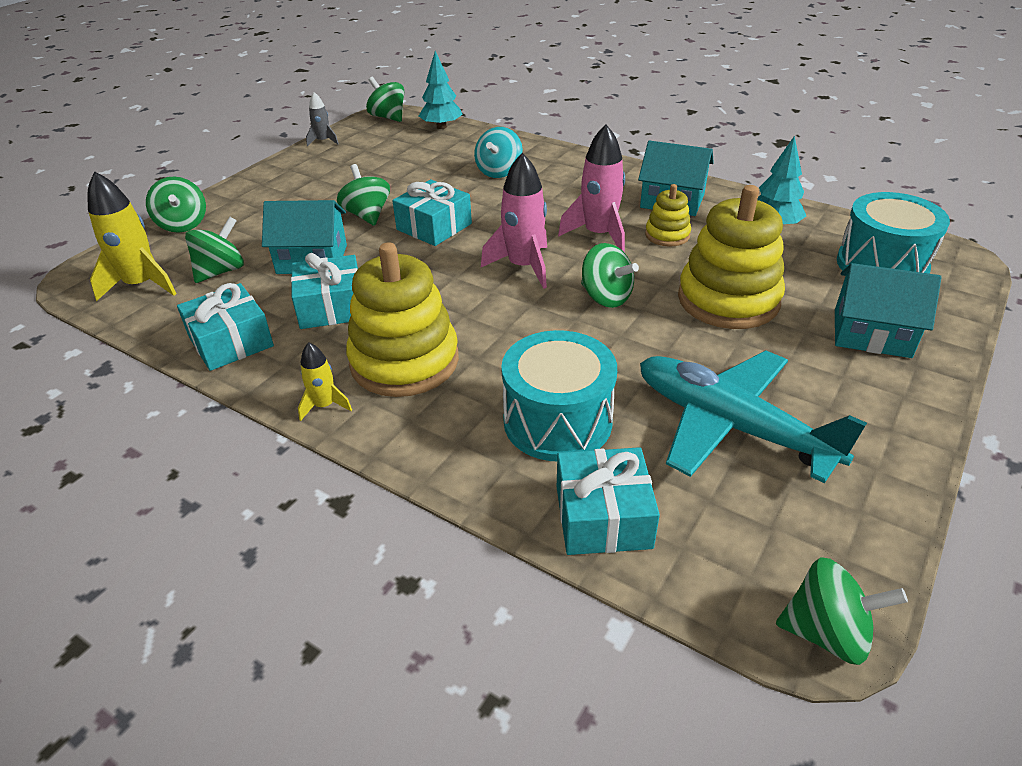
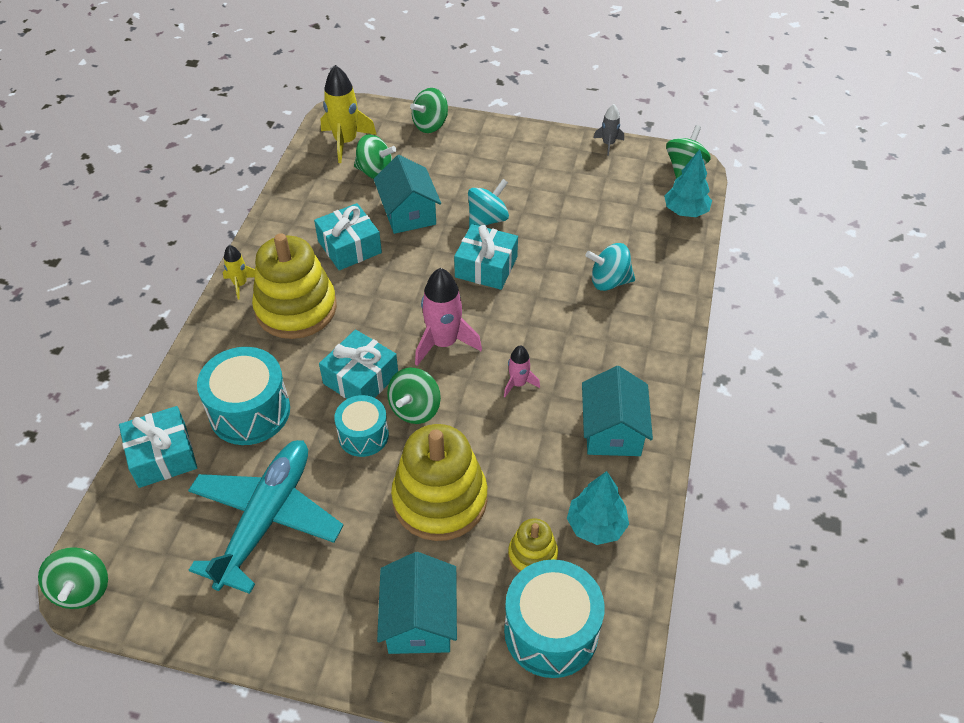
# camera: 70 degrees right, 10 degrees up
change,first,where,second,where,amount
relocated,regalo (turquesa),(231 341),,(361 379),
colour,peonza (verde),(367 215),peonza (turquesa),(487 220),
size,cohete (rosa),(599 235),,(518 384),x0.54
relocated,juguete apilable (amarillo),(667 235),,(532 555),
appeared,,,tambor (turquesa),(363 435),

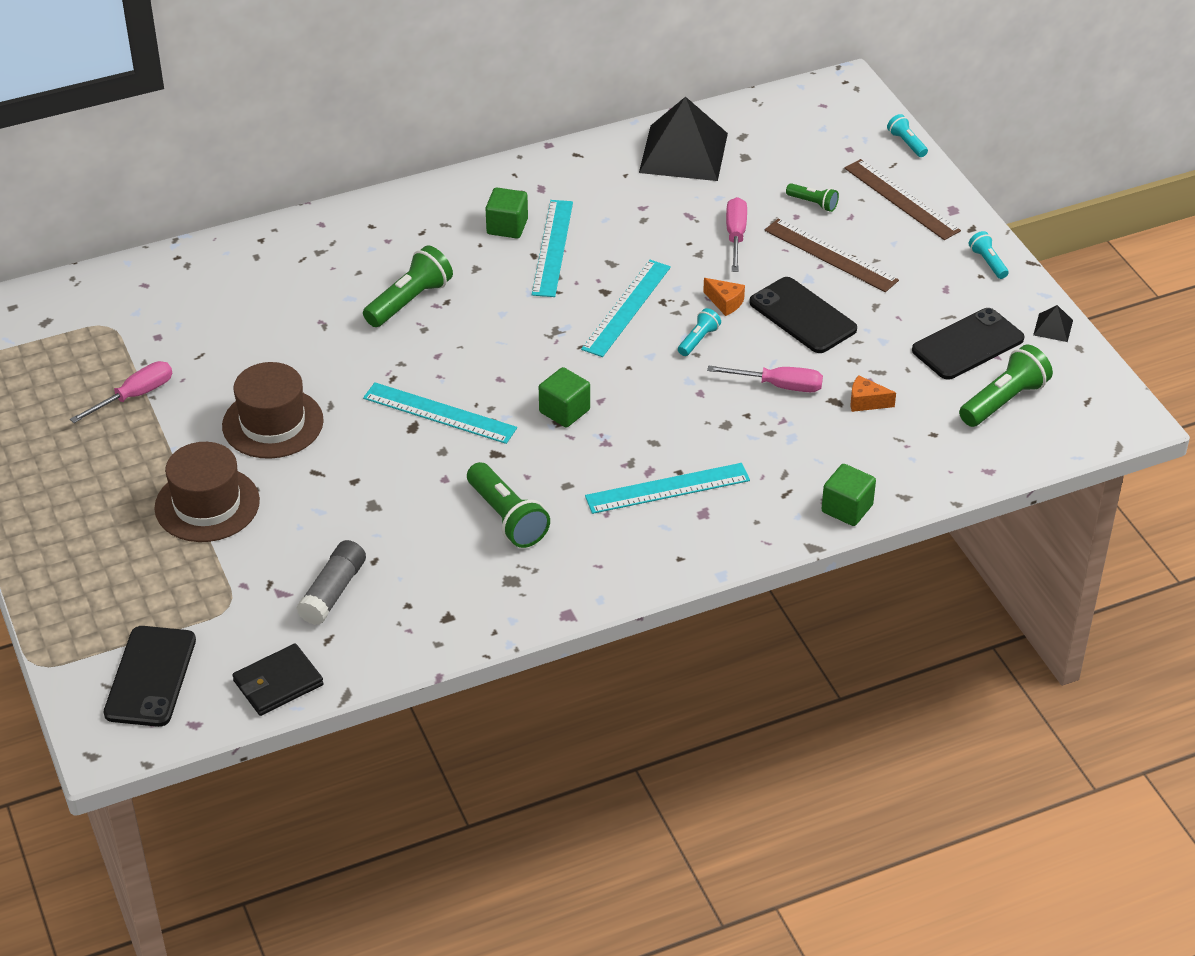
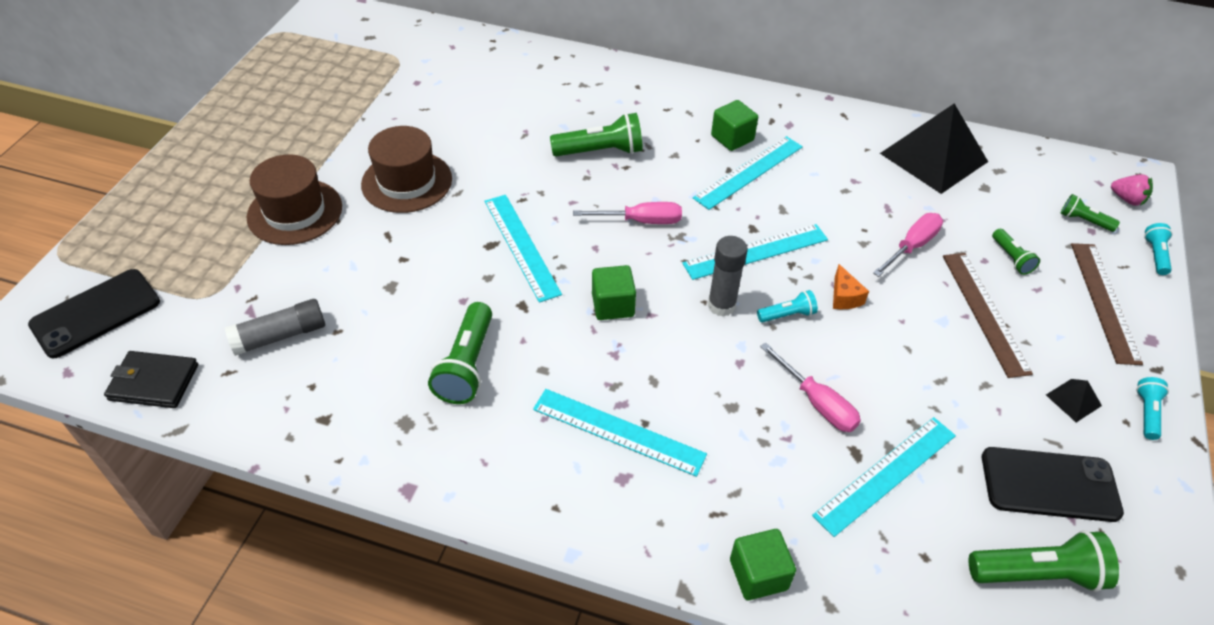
# camera: 40 degrees right, 5 degrees up
change,first,where,second,where,amount
relocated,destornillador (rosa),(135 396),,(641 221),
missing,móvil (negro),(802 316),,,
exchanged,queso (naranja),(866 402),regla (turquesa),(886 474),
relocated,pirámide (negro),(1053 327),,(1073 400),
appeared,,,barra de pegamento (gris),(721 305),
appeared,,,lámpara de mano (verde),(1083 221),
appeared,,,fresa (rosa),(1127 199),

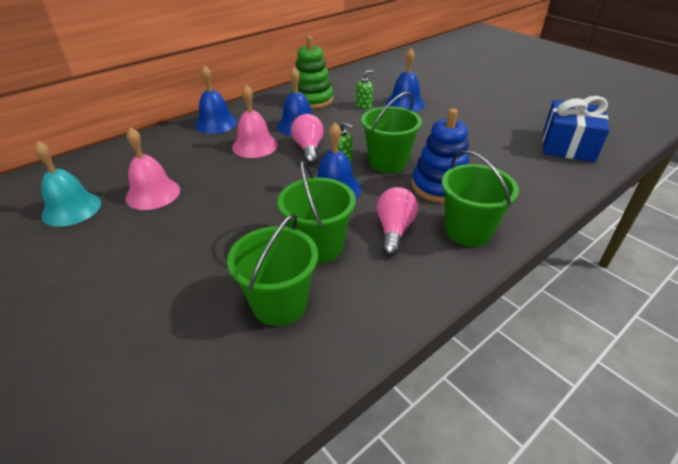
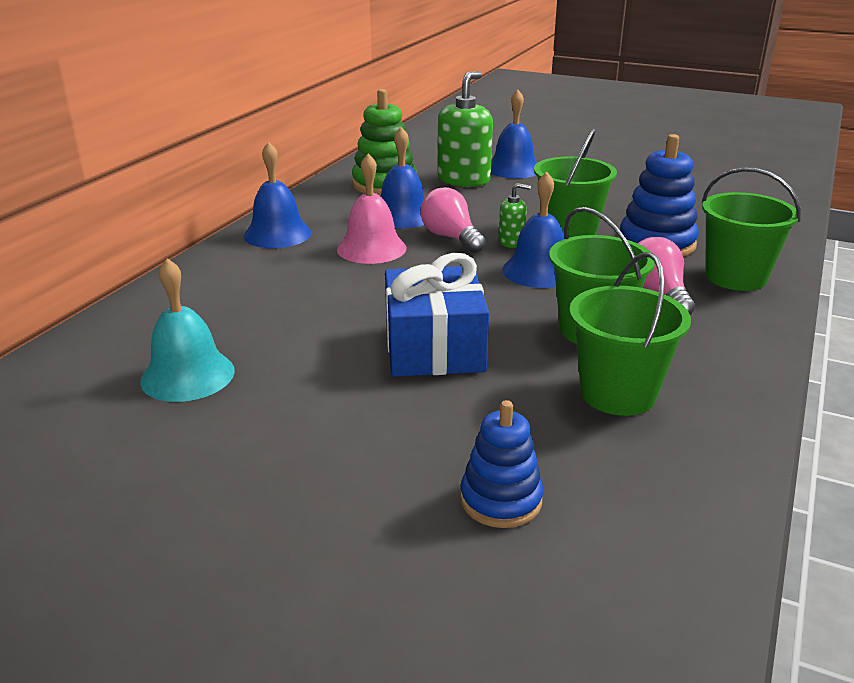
# camera: 25 degrees left, 10 degrees down
change,first,where,second,where,amount
missing,campana (rosa),(153 193),,,
size,dispensador de jabón (verde),(364 106),,(464 180),x2.01
relocated,regalo (azul),(567 145),,(434 348),
appeared,,,juguete apilable (azul),(501 500),

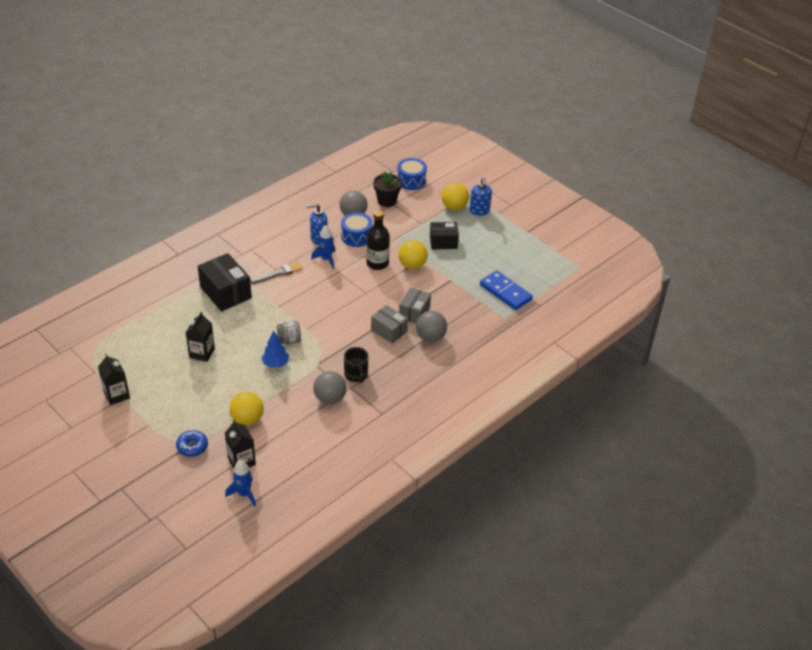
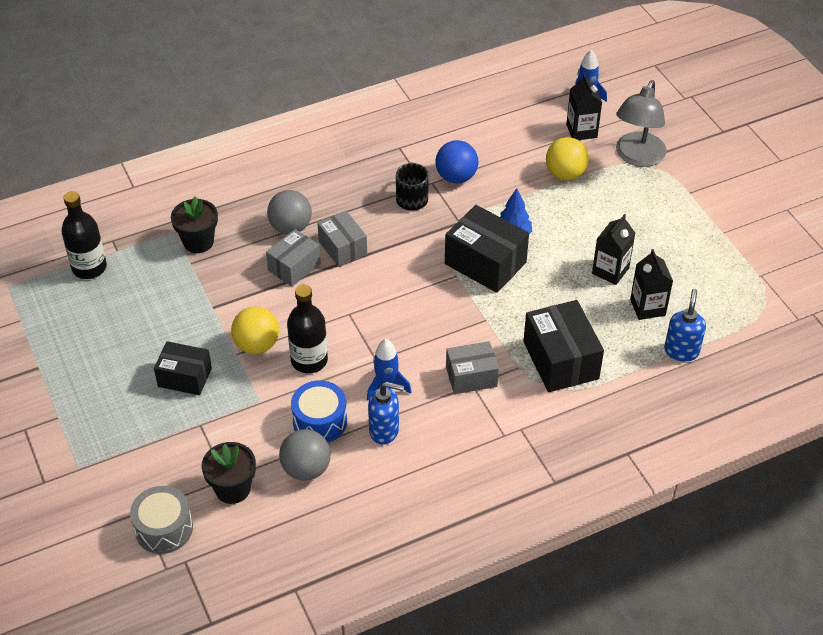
# camera: 160 degrees left, 5 degrees up
change,first,where,second,where,amount
relocated,cartón de leche (negro),(117 395),,(647 307),
exchanged,rosquilla (azul),(192 447),lámpara (gris),(637 157),
exchanged,pincel (gris),(278 273),caja (gris),(471 377),
exchanged,tarro (gris),(289 340),caja (negro),(485 263),
colour,pelota (gris),(330 398),pelota (azul),(456 177),
colour,tambor (azul),(411 181),tambor (gris),(164 528),
missing,pelota (amarillo),(454 207),,,
relocated,dispensador de jabón (azul),(479 211),,(681 351),
missing,ficha de dominó (azul),(505 292),,,
appeared,,,botella (negro),(89 268),
appeared,,,maceta (negro),(198 242),

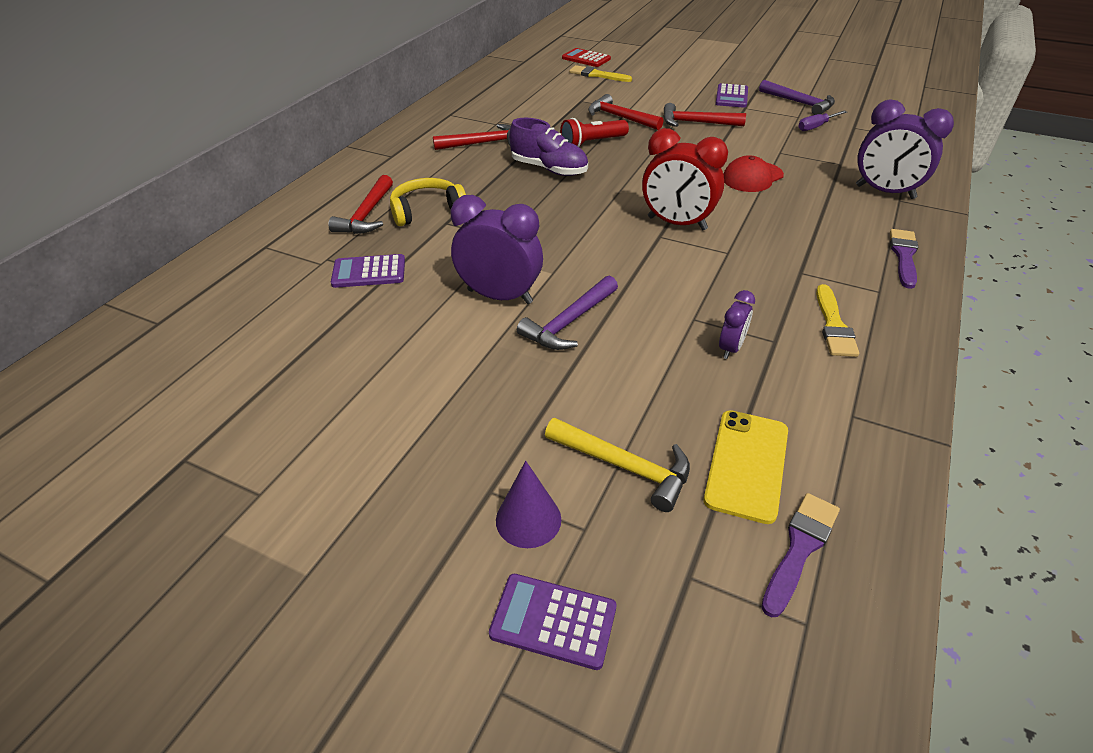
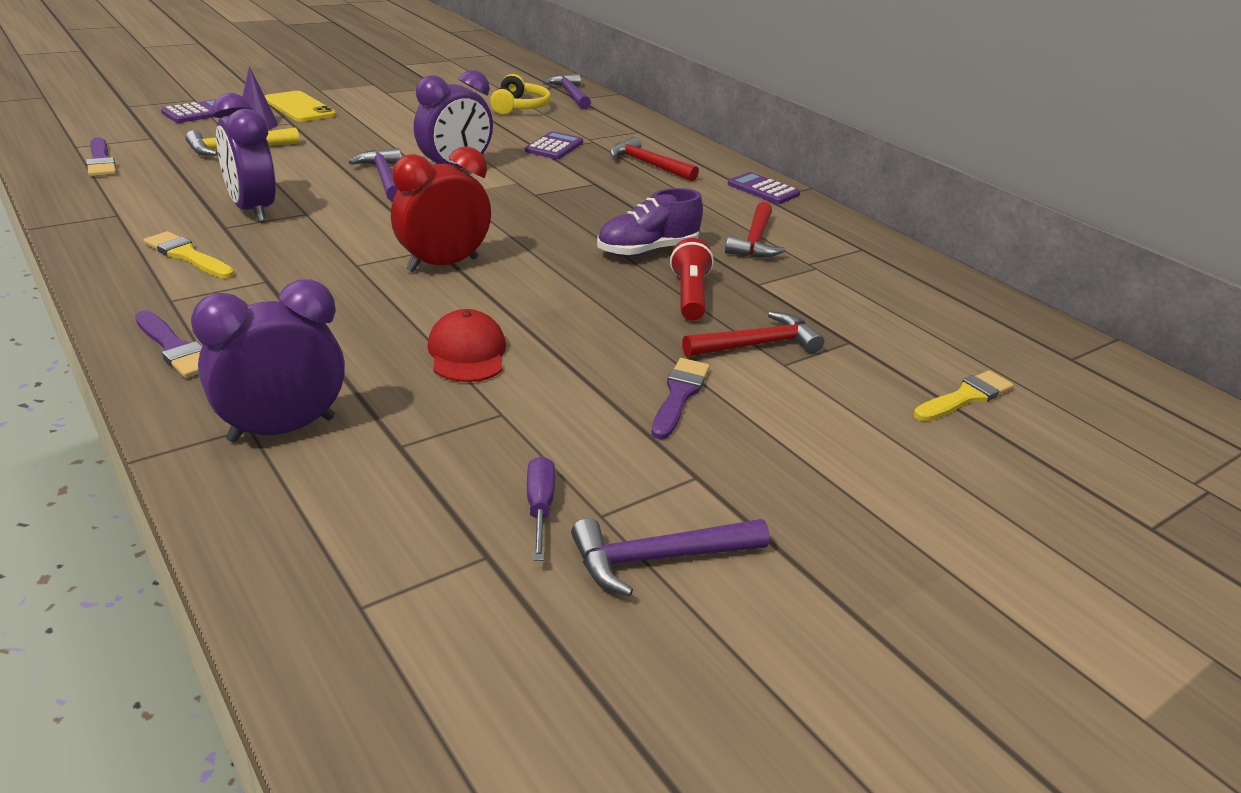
# camera: 115 degrees right, 10 degrees down
change,first,where,second,where,amount
relocated,auriculares (amarillo),(427 211),,(519 107),
missing,calculadora (rojo),(586 59),,,
exchanged,martillo (rojo),(696 123),pincel (morado),(679 395),
relocated,móvil (amarillo),(747 465),,(299 107),
relocated,calculadora (morado),(731 97),,(763 189),
size,despertador (morado),(730 348),,(252 210),x1.93
appeared,,,martillo (morado),(570 94),

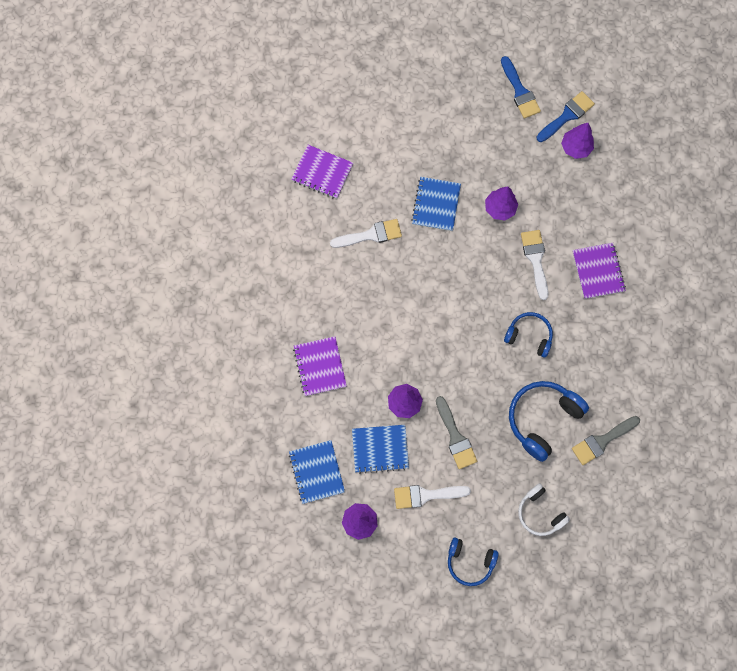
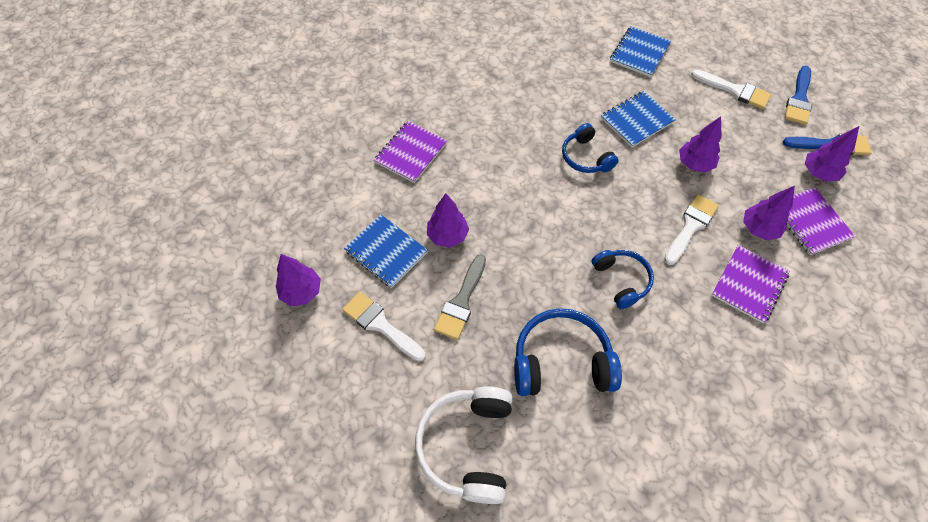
# camera: 45 degrees right, 15 degrees down
change,first,where,second,where,amount
relocated,cuaderno (azul),(316 472),,(639 53),
relocated,cuaderno (morado),(322 172),,(810 222),
relocated,pincel (blanco),(370 235),,(734 90),
relocated,auriculares (azul),(469 562),,(585 157),
size,auriculares (blanco),(539 513),,(467 446),x1.58
missing,pincel (gris),(602 440),,,
appeared,,,árbol (morado),(758 229),

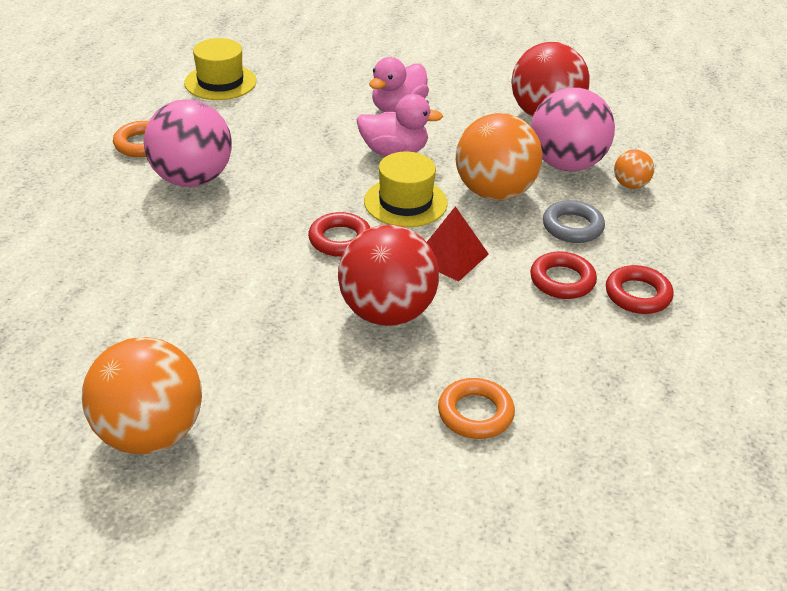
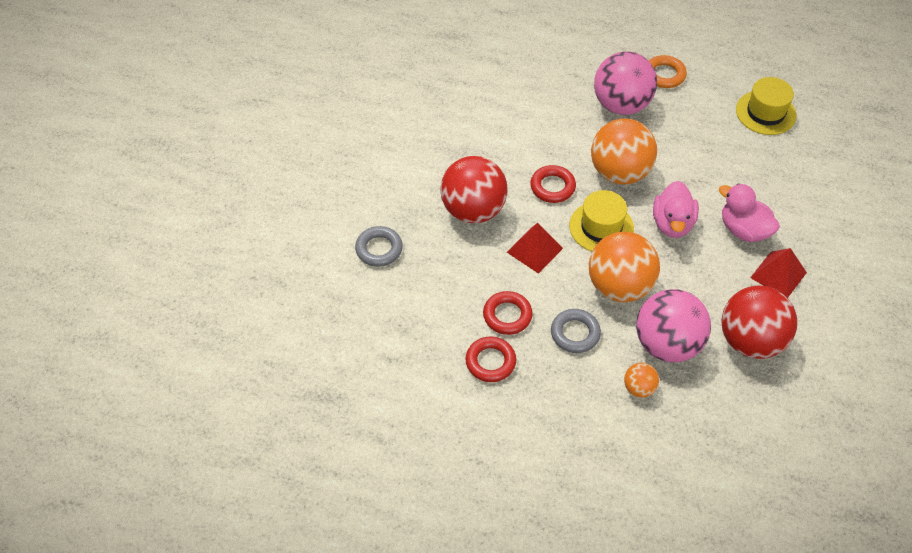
# camera: 95 degrees right, 15 degrees up
change,first,where,second,where,amount
relocated,pelota (naranja),(150 434),,(619 172),
colour,anillo (naranja),(475 413),anillo (gris),(379 249),
appeared,,,pirámide (rojo),(778 275),

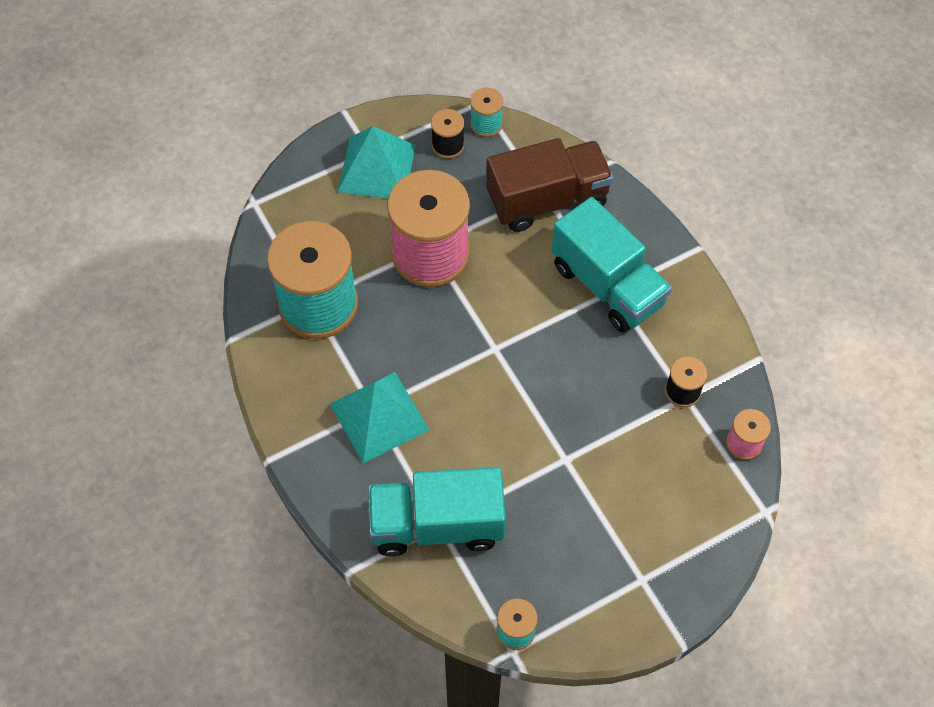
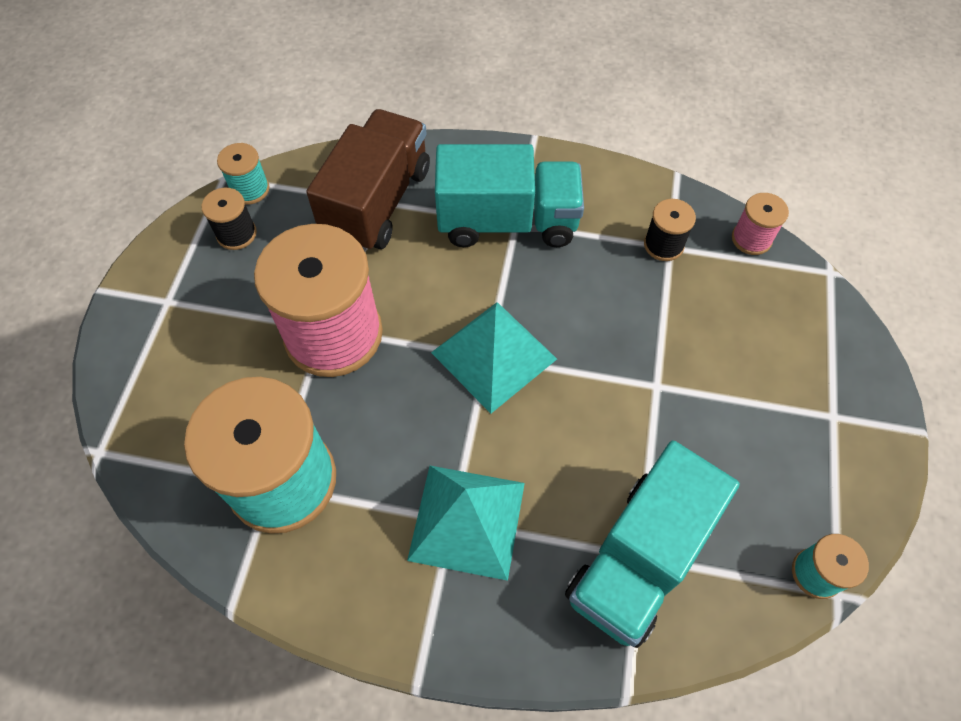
# camera: 50 degrees left, 0 degrees up
change,first,where,second,where,amount
relocated,pirámide (turquesa),(377 168),,(494 355),

